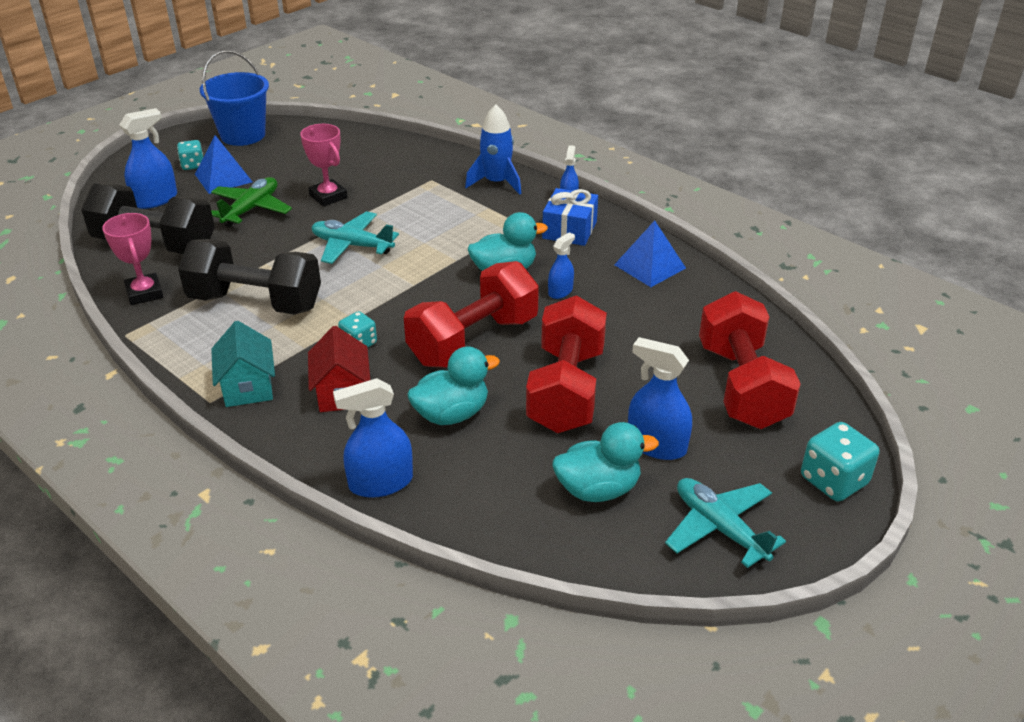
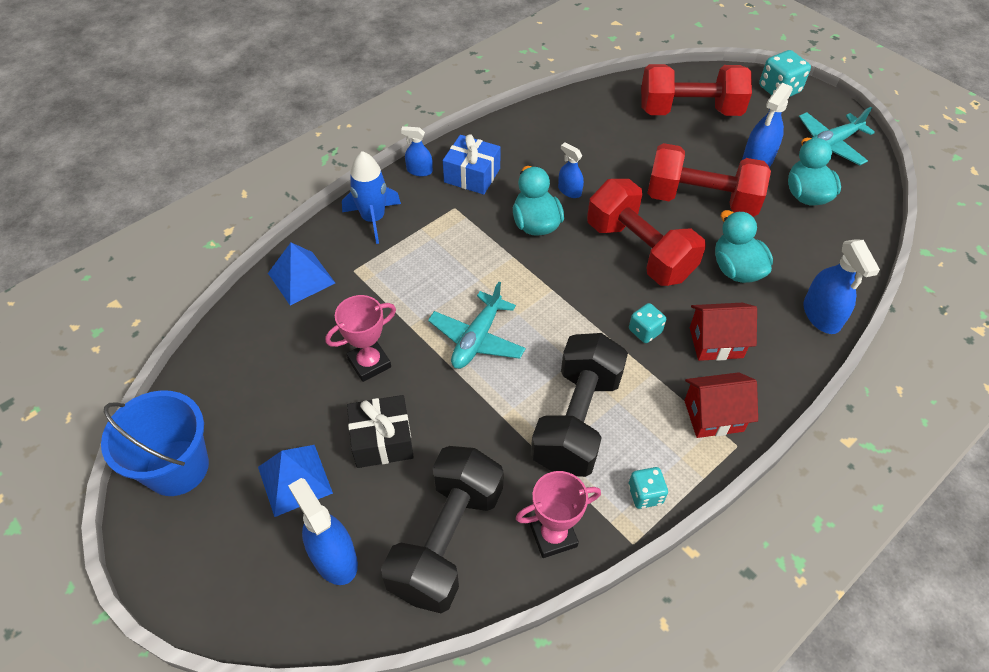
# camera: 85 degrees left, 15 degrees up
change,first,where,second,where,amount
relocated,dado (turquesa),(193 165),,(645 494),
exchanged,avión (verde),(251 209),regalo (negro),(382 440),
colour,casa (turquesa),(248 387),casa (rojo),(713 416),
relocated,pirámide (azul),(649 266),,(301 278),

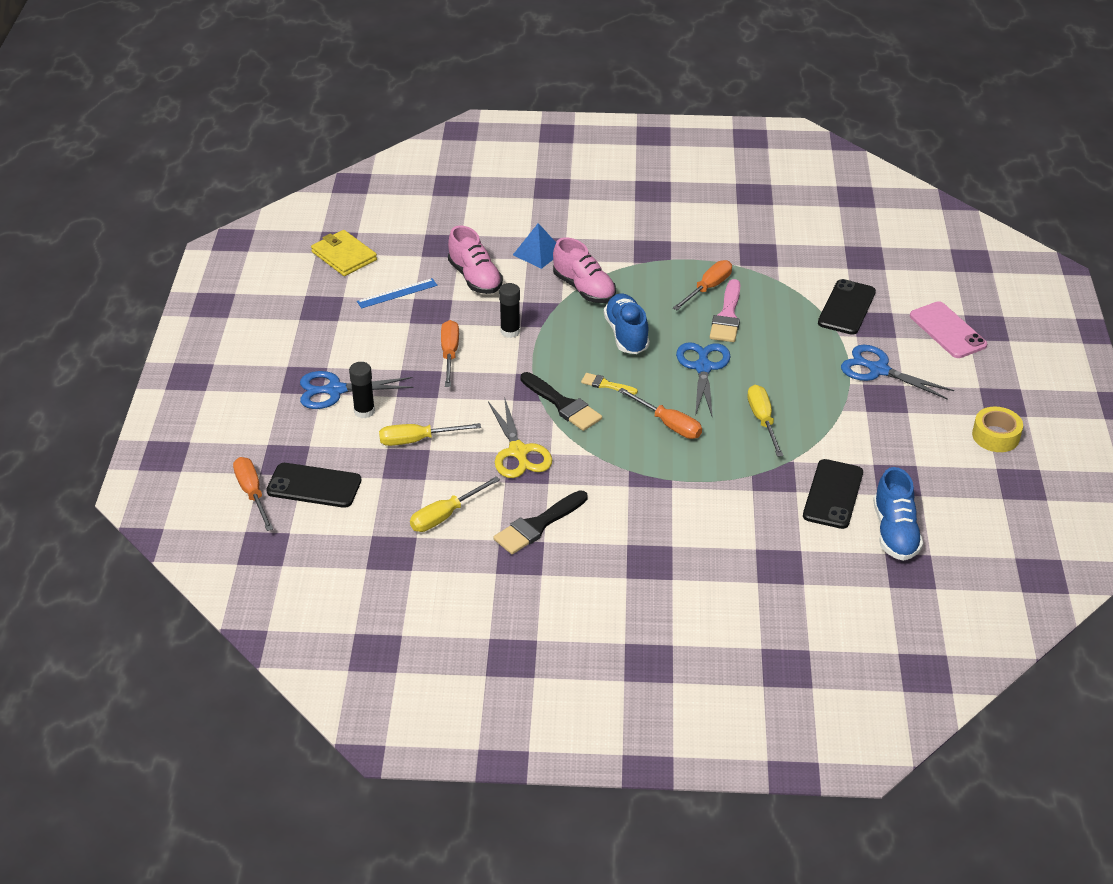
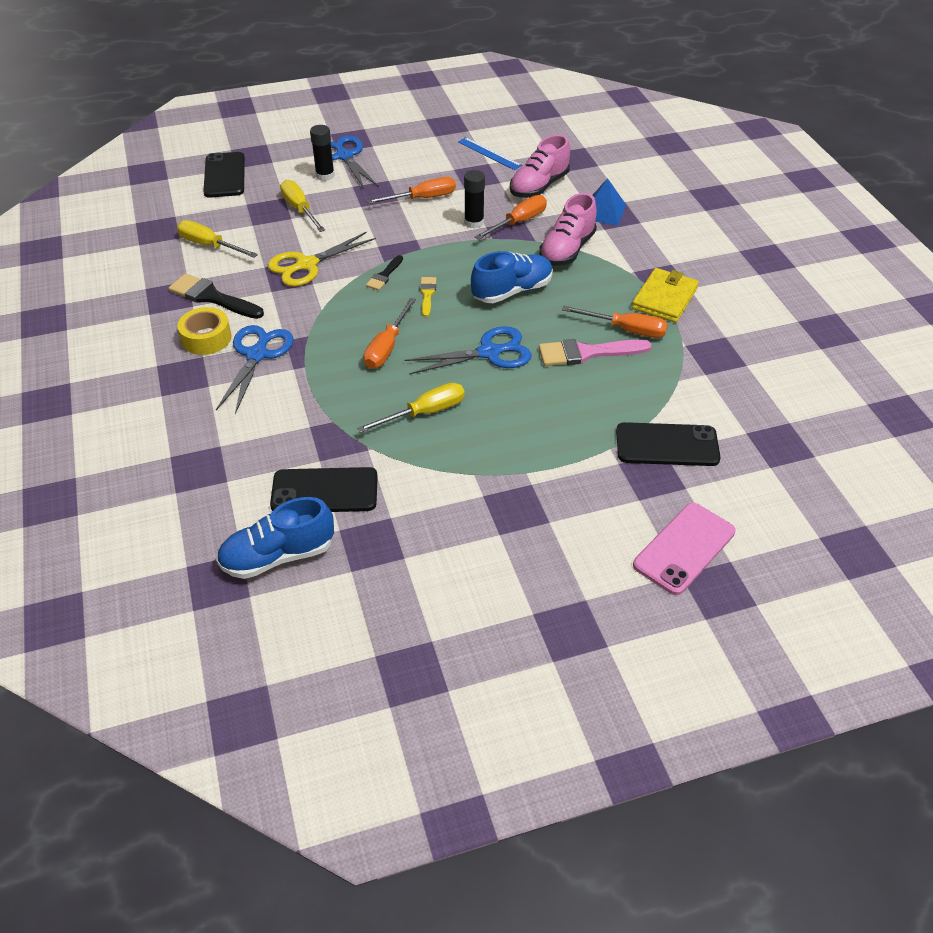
# camera: 70 degrees right, 5 degrees up
change,first,where,second,where,amount
relocated,destornillador (naranja),(252 493),,(518 222),
relocated,cartera (amarillo),(344 256),,(664 298),
size,pincel (negro),(563 404),,(384 275),x0.56
relocated,tijeras (azul),(879 370),,(257 355),
relocated,cinta adhesiva (amarillo),(995 436),,(206 338),

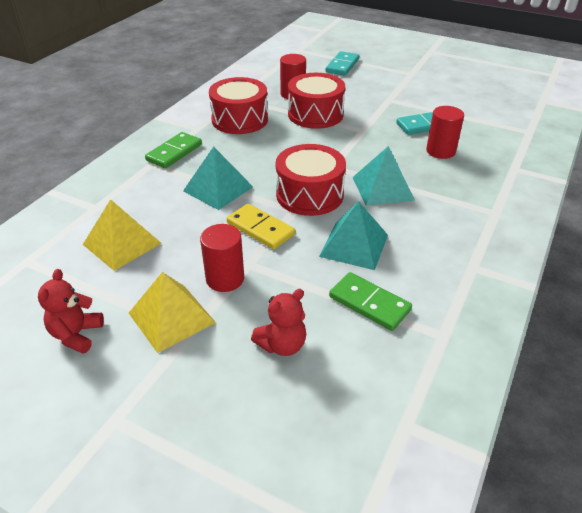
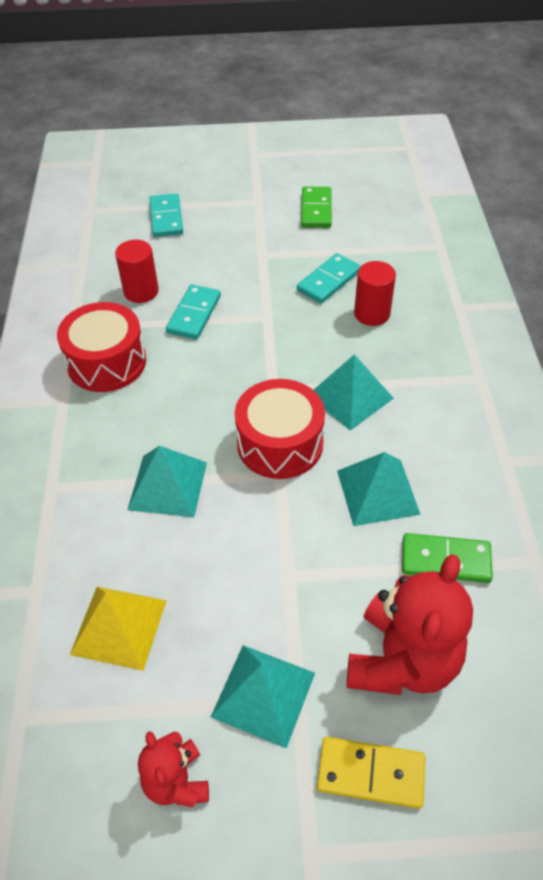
# camera: 30 degrees left, 10 degrees up
change,first,where,second,where,amount
colour,pirámide (amarillo),(171 317),pirámide (turquesa),(263 694),
relocated,ficha de dominó (verde),(174 152),,(316 210),
missing,cilindro (rojo),(225 279),,,
relocated,ficha de dominó (amarillo),(260 229),,(371 773),
size,osito (rojo),(282 345),,(402 660),x1.84
exchanged,tambor (rojo),(315 114),ficha de dominó (turquesa),(194 314),

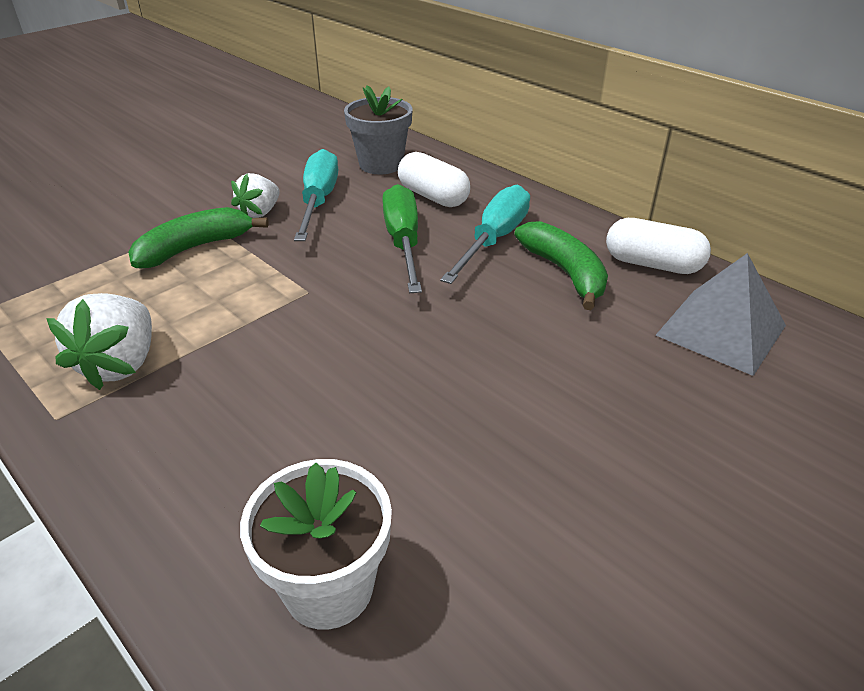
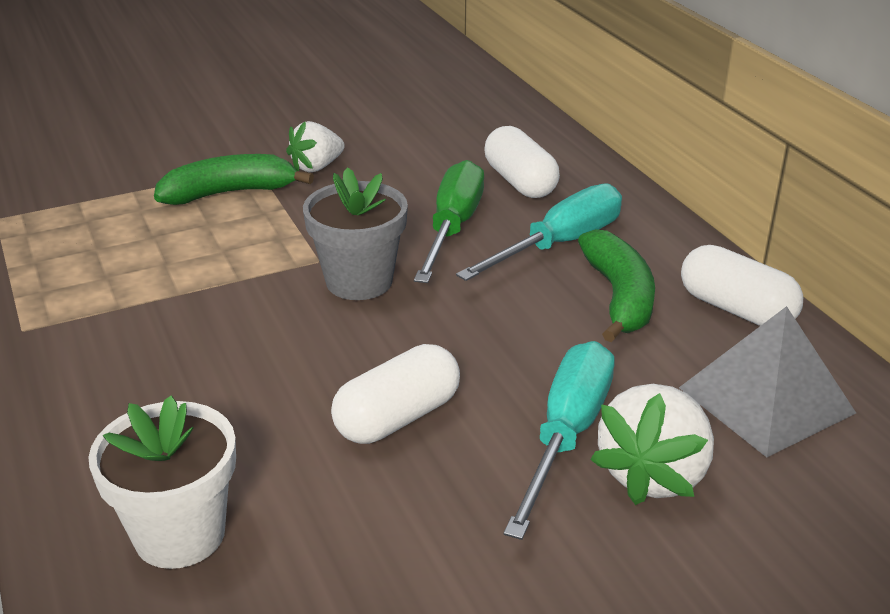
# camera: 20 degrees right, 5 degrees down
change,first,where,second,where,amount
relocated,fresa (blanco),(121 364),,(653 474),
relocated,destornillador (turquesa),(318 201),,(567 434),
relocated,maceta (gris),(381 164),,(359 281),
appeared,,,cápsula (blanco),(397 417),

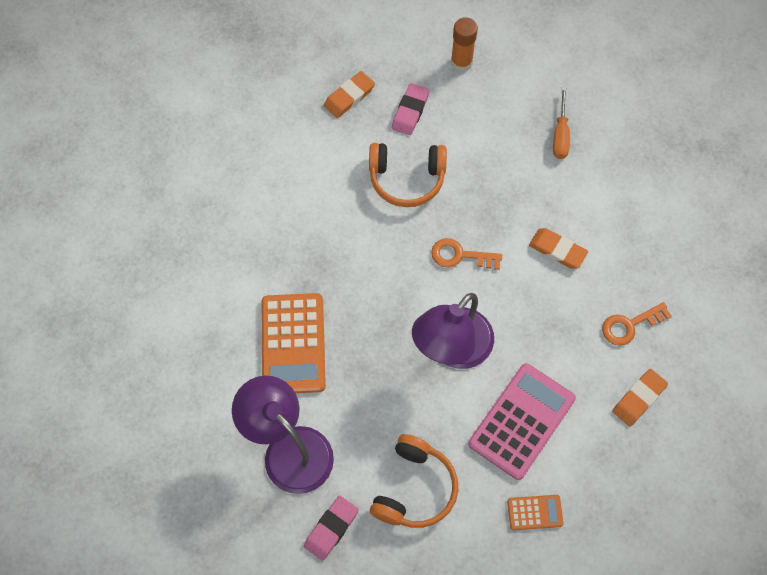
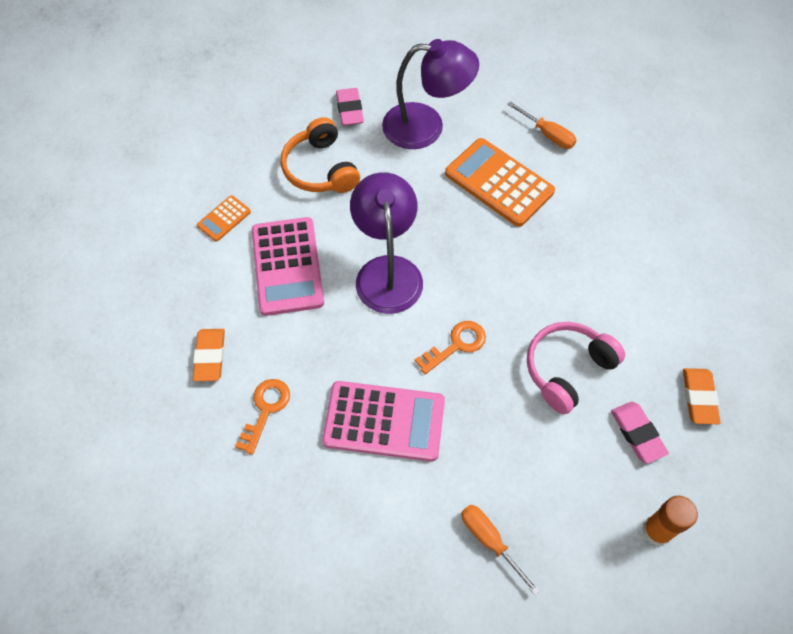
# camera: 135 degrees right, 5 degrees down
change,first,where,second,where,amount
colour,auriculares (naranja),(407 178),auriculares (rosa),(568 369),
exchanged,goma de borrar (naranja),(557 250),calculadora (rosa),(384 421),
appeared,,,destornillador (naranja),(547 134),

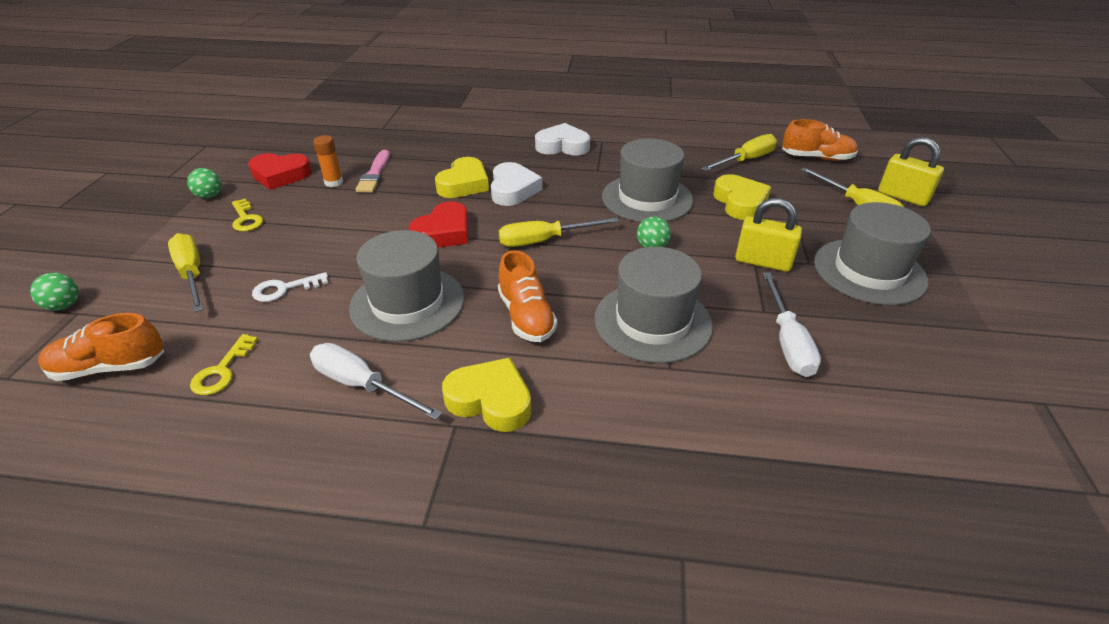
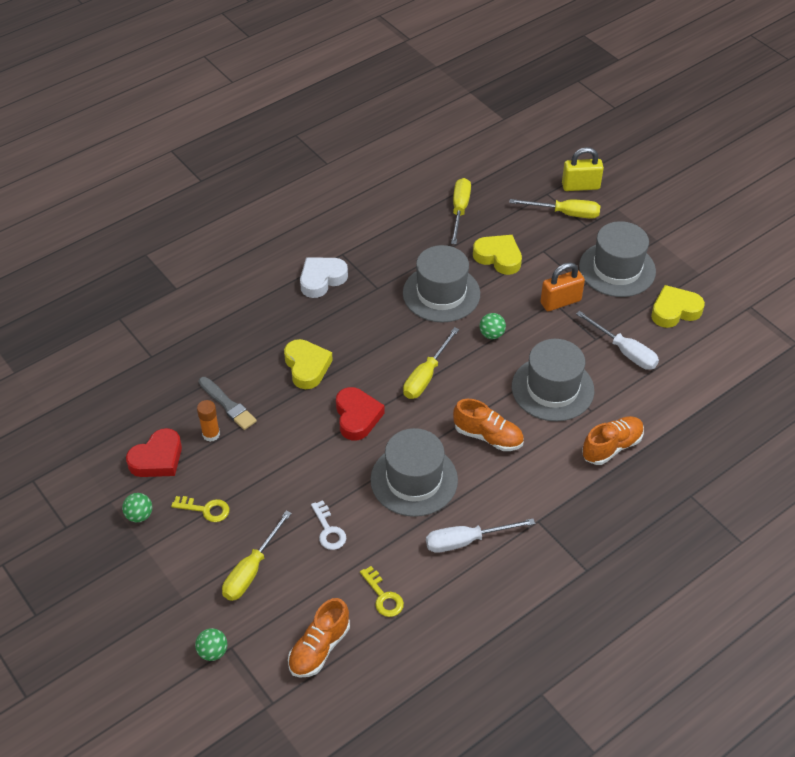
# camera: 45 degrees left, 10 degrees up
change,first,where,second,where,amount
spun,destornillador (amarillo),(192 274),,(251 570),75 degrees counterclockwise
spun,llave (blanco),(284 289),,(328 530),45 degrees counterclockwise
colour,pincel (rosa),(374 174),pincel (gris),(228 405),
relocated,corazón (amarillo),(490 400),,(674 310),
missing,corazón (blanco),(513 189),,,
colour,candado (amarillo),(762 262),candado (naranja),(560 302),
relocated,zapato (naranja),(816 158),,(612 447),

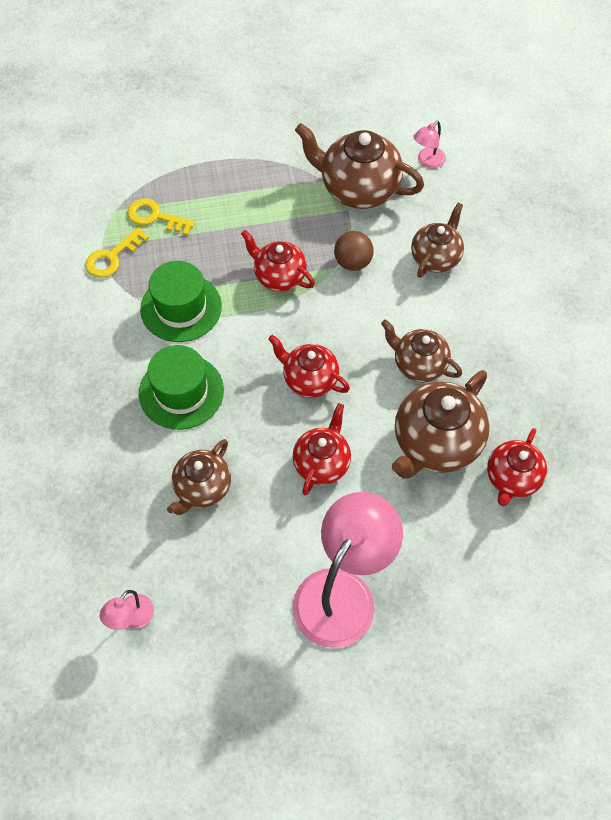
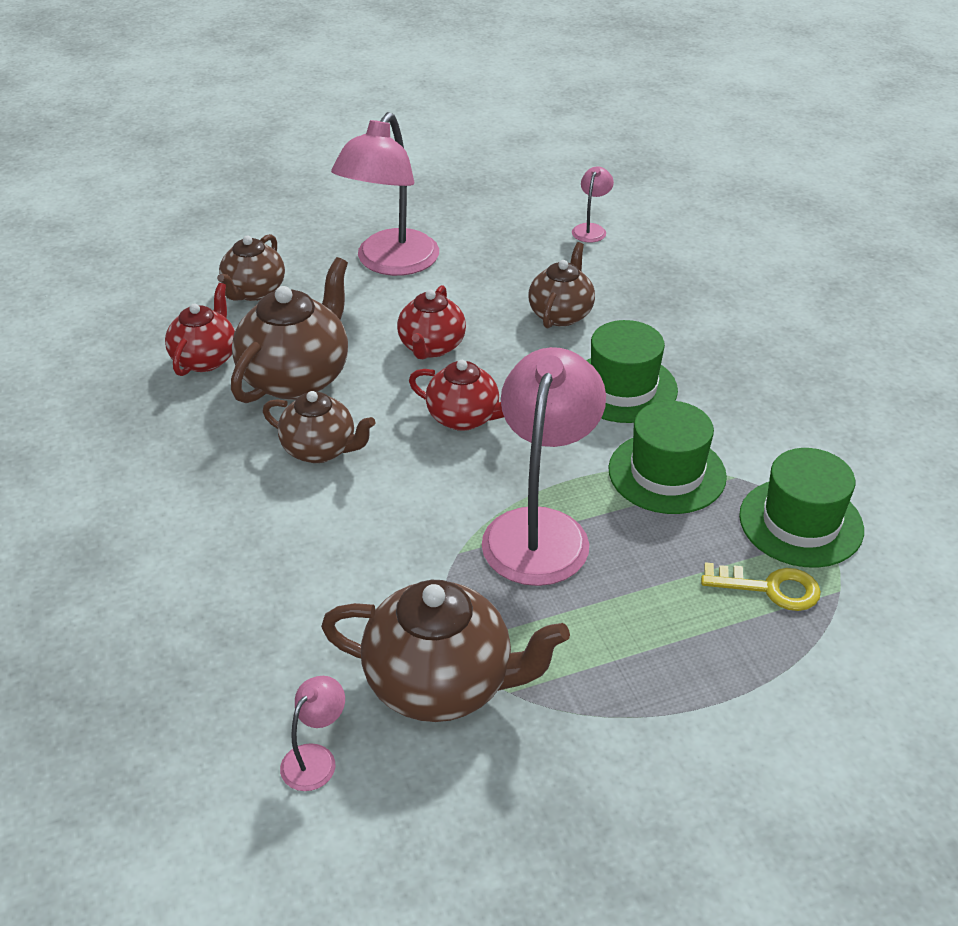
# camera: 170 degrees right, 20 degrees down
change,first,where,second,where,amount
exchanged,llave (amarillo),(112 257),sombrero (verde),(801 523),
exchanged,tetera (rojo),(279 276),lámpara (rosa),(540 529),
missing,pelota (marrón),(353 262),,,
relocated,tetera (marrón),(436 257),,(254 291),

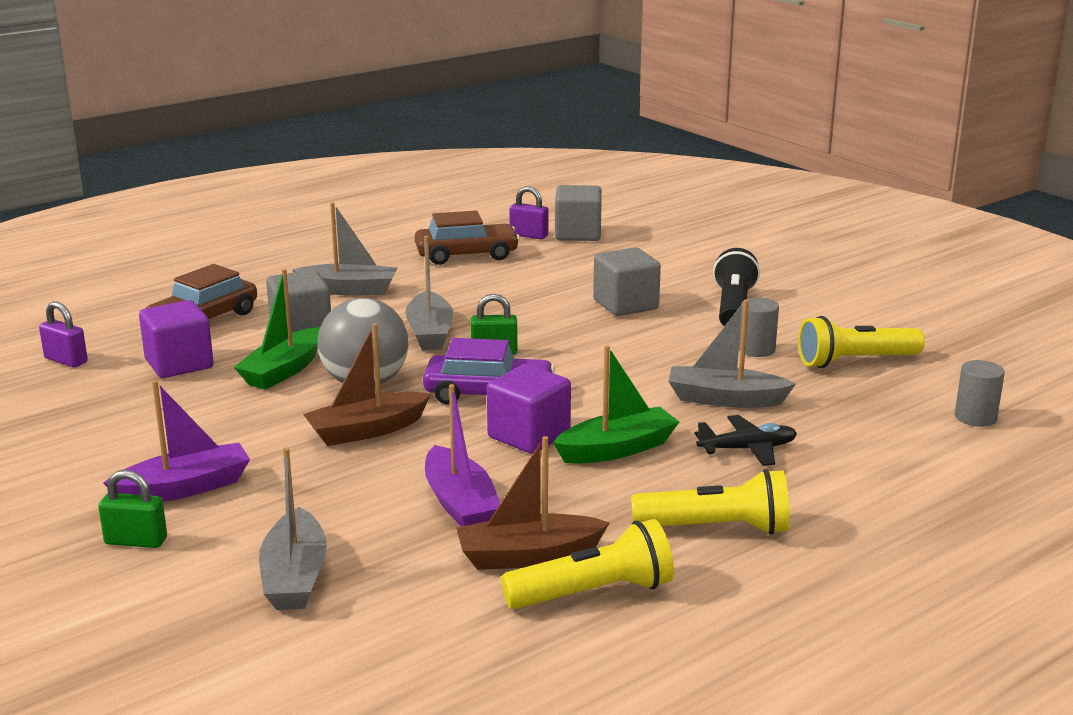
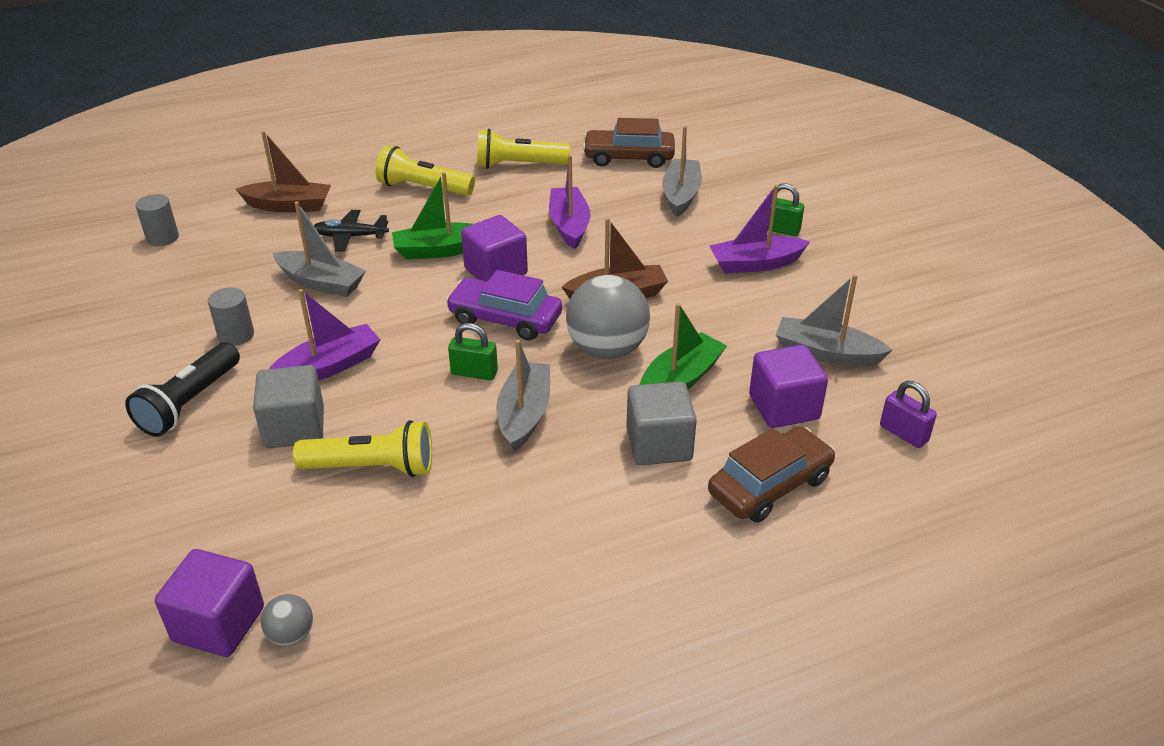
# camera: 165 degrees left, 15 degrees up
change,first,where,second,where,amount
relocated,barco (gris),(349 290),,(826 353),
relocated,coche (marrón),(466 255),,(628 158),
relocated,barco (marrón),(528 556),,(288 206),
exchanged,candado (morado),(529 235),pelota (gris),(291 635),
colour,cubo (gris),(578 234),cubo (morado),(219 624),
relocated,lámpara de mano (amarillo),(855 361),,(372 468),
appeared,,,barco (morado),(329 367),

